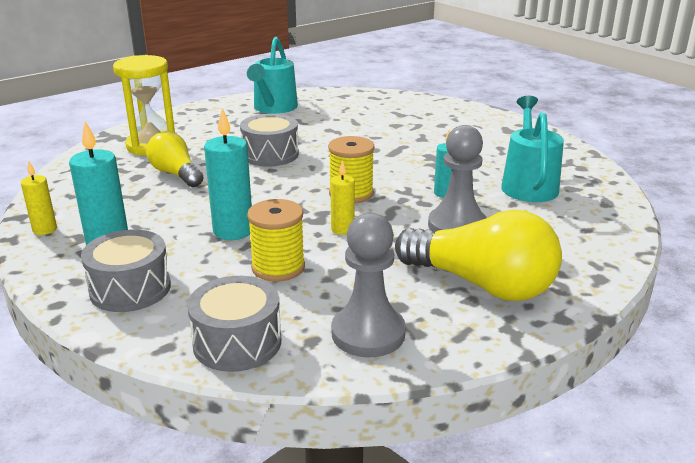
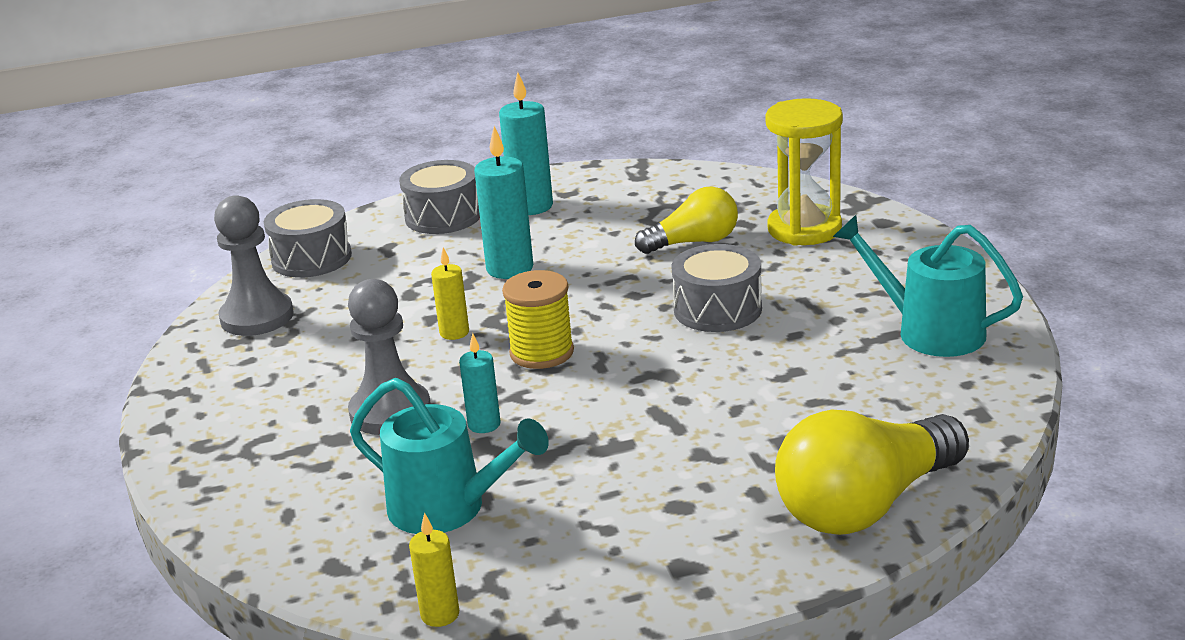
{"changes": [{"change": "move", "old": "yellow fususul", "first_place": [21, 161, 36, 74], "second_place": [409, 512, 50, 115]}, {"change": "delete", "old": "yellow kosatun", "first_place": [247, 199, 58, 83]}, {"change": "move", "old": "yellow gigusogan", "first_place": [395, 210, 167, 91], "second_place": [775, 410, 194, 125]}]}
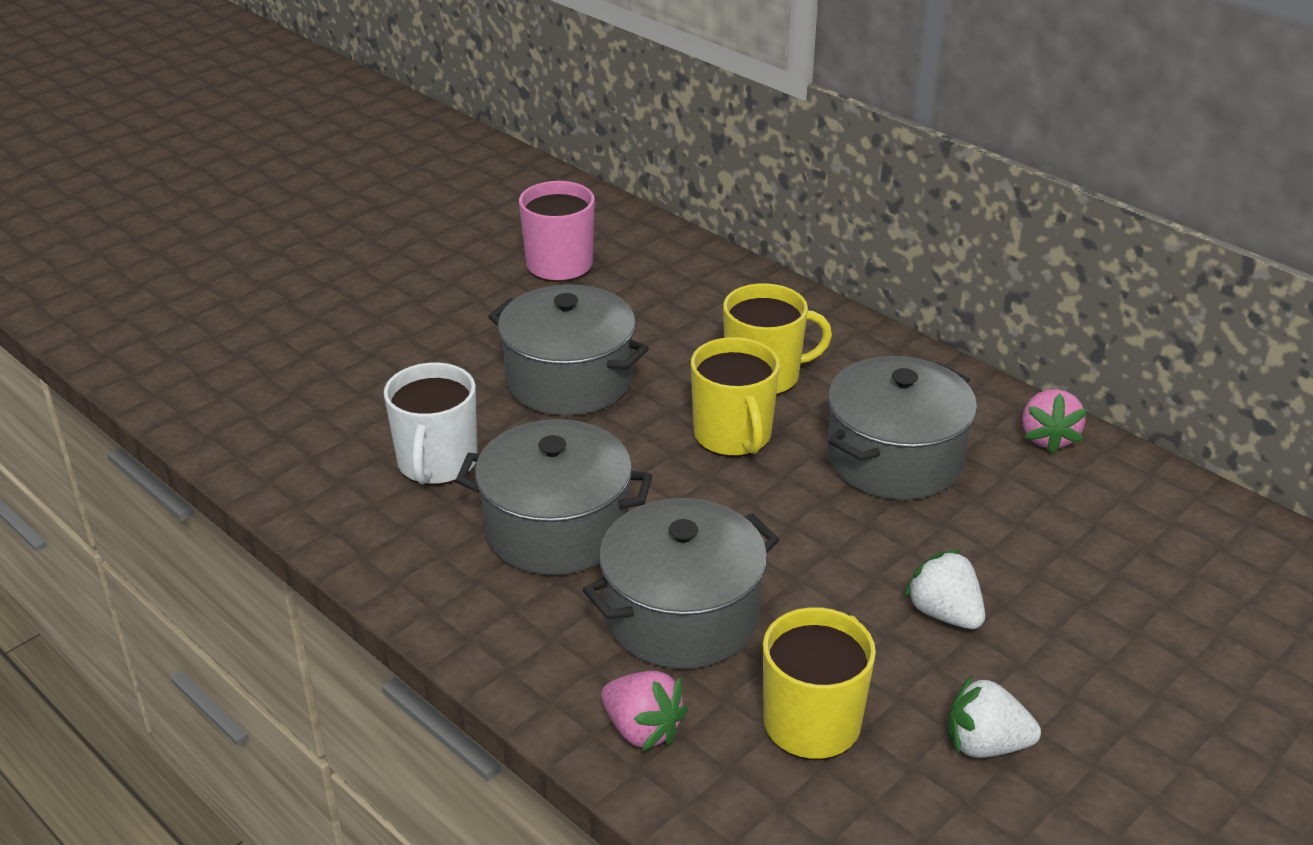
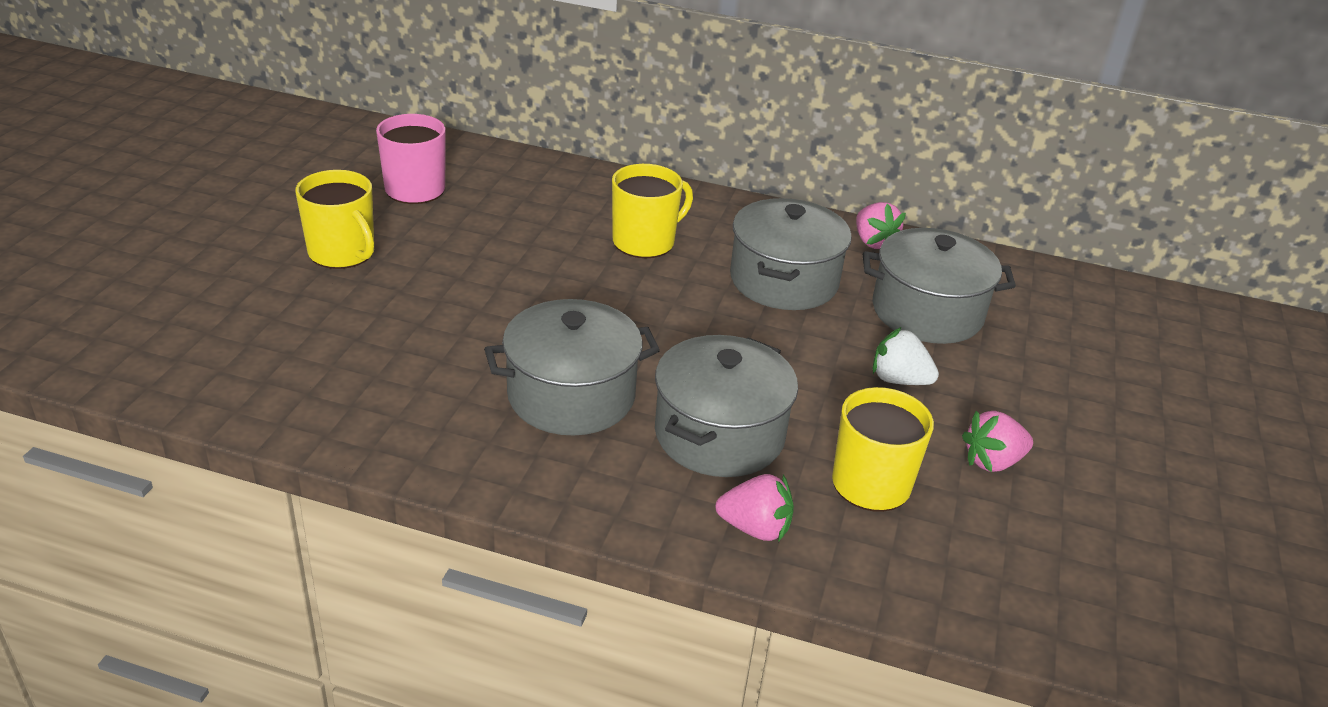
{"changes": [{"change": "delete", "old": "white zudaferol", "first_place": [384, 363, 94, 122]}, {"change": "move", "old": "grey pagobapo", "first_place": [488, 284, 161, 132], "second_place": [863, 228, 153, 116]}, {"change": "move", "old": "yellow zudaferol", "first_place": [691, 337, 89, 120], "second_place": [295, 170, 79, 99]}, {"change": "recolor", "old": "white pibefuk", "new": "pink pibefuk", "first_place": [948, 674, 93, 84], "second_place": [962, 411, 71, 61]}]}
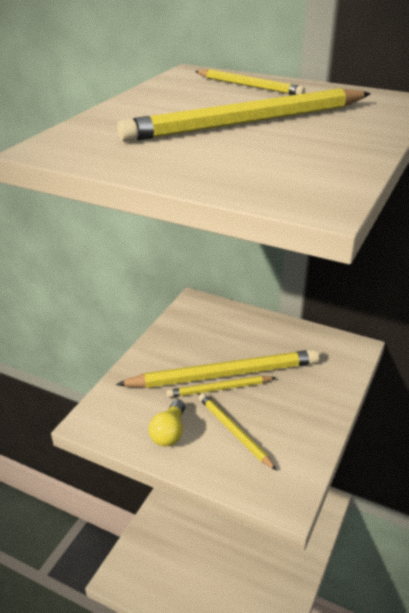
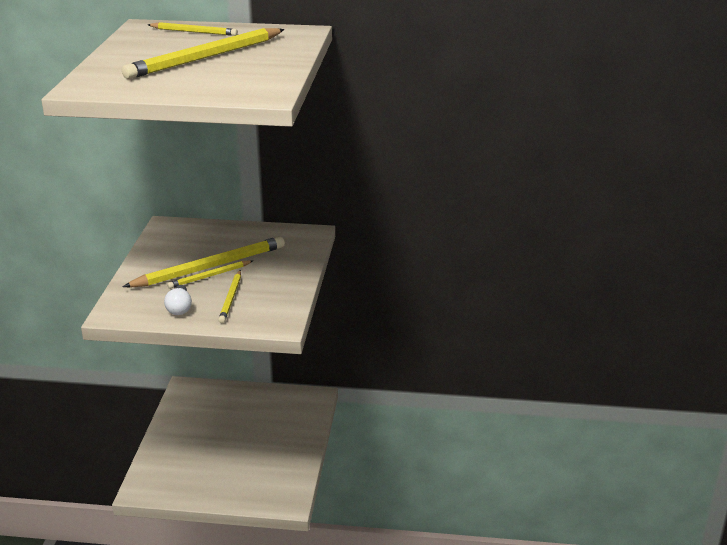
{"changes": [{"change": "recolor", "old": "yellow gigusogan", "new": "white gigusogan", "first_place": [149, 400, 36, 46], "second_place": [164, 285, 28, 30]}, {"change": "rotate", "old": "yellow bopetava", "first_place": [199, 393, 78, 78], "second_place": [218, 270, 23, 53], "degrees": -120}]}
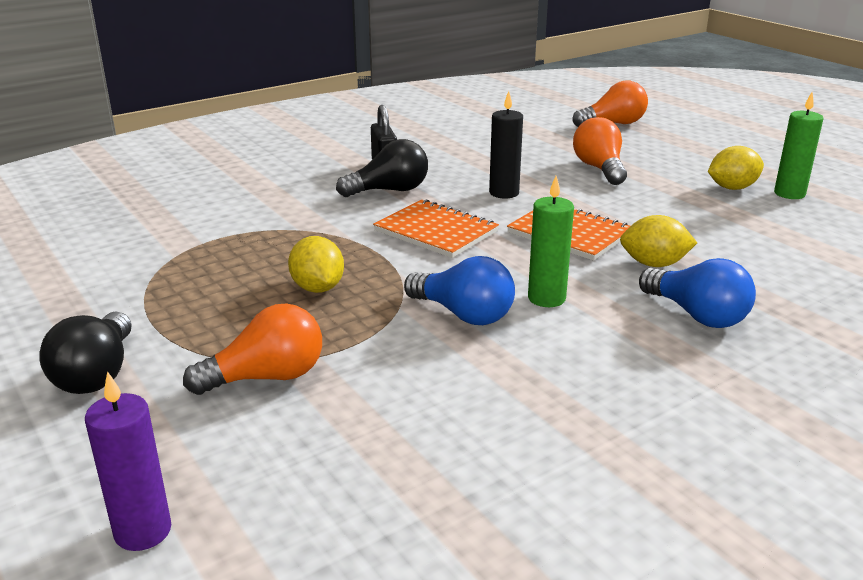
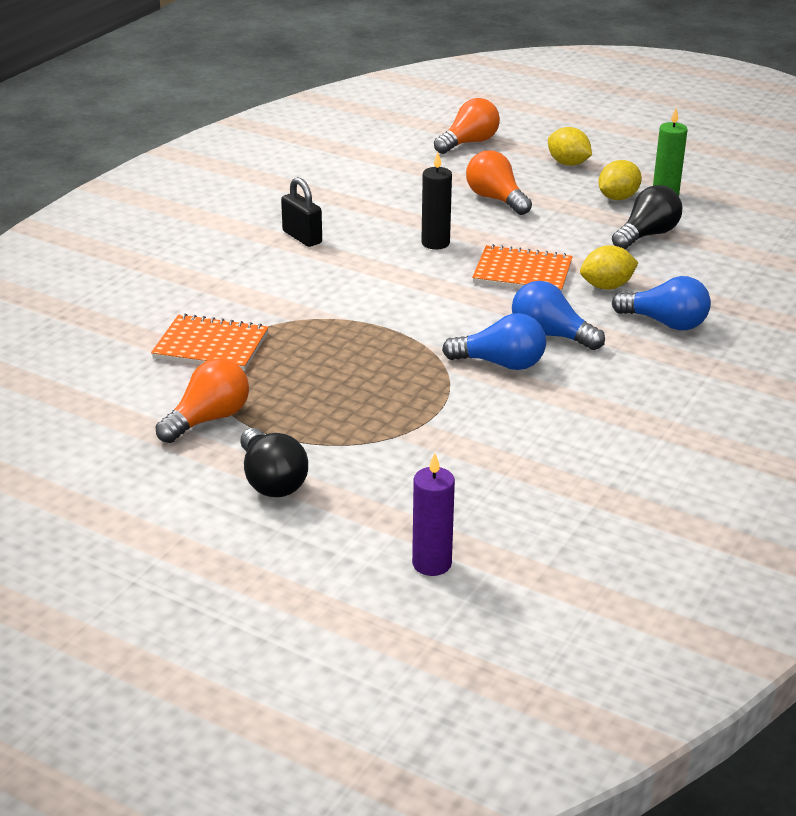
{"changes": [{"change": "move", "old": "orange gigusogan", "first_place": [183, 303, 139, 92], "second_place": [156, 358, 93, 85]}, {"change": "move", "old": "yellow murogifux", "first_place": [288, 236, 56, 57], "second_place": [548, 127, 44, 39]}, {"change": "move", "old": "black gigusogan", "first_place": [336, 139, 92, 58], "second_place": [612, 185, 70, 64]}, {"change": "move", "old": "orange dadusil", "first_place": [373, 199, 126, 59], "second_place": [151, 314, 118, 57]}, {"change": "replace", "old": "green fususul", "new": "blue gigusogan", "first_place": [528, 176, 46, 131], "second_place": [512, 281, 93, 69]}]}
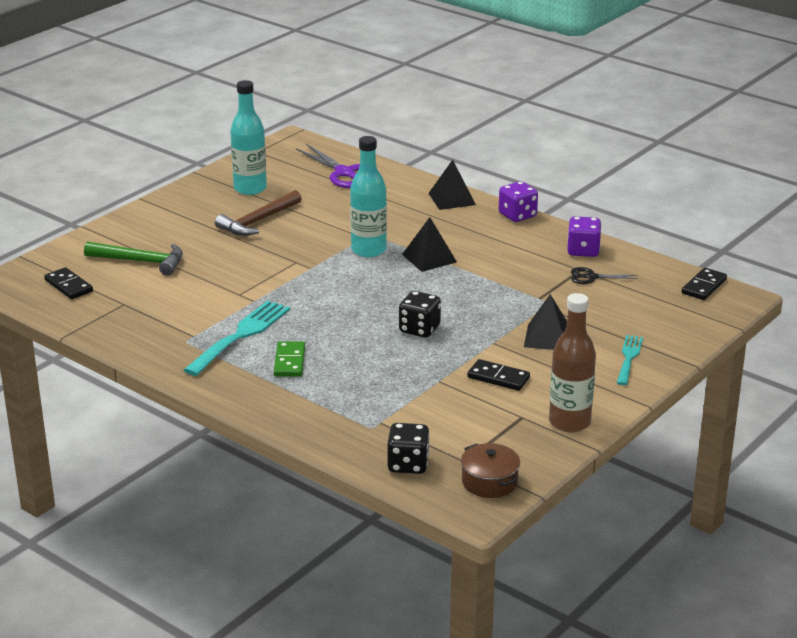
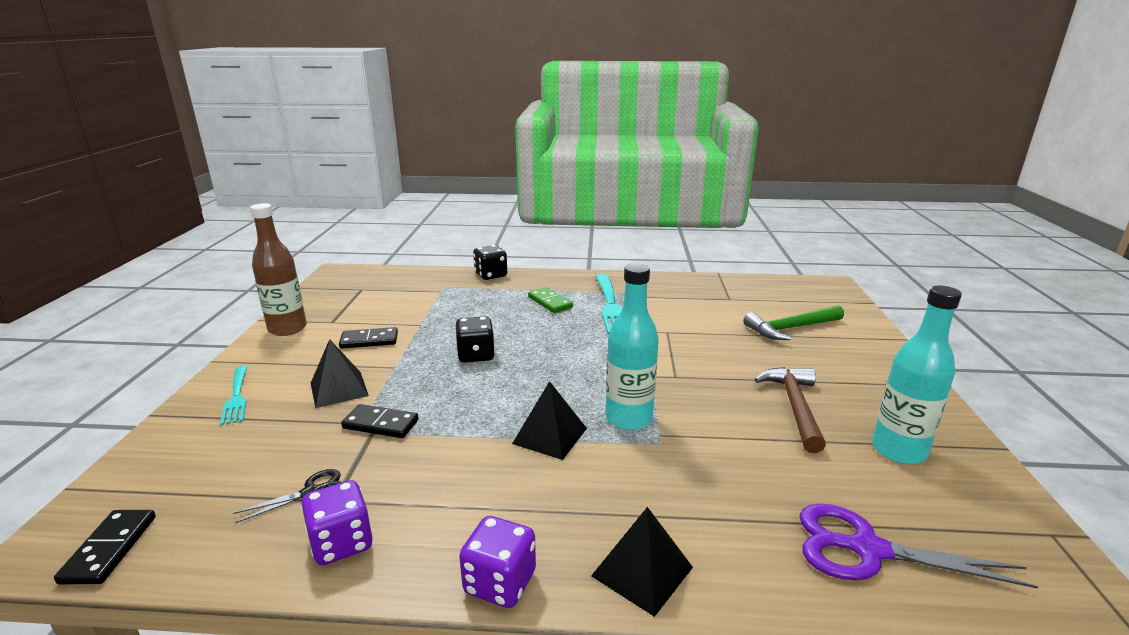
{"changes": [{"change": "move", "old": "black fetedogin", "first_place": [44, 267, 49, 32], "second_place": [341, 404, 78, 34]}, {"change": "move", "old": "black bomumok", "first_place": [387, 423, 43, 51], "second_place": [473, 245, 34, 35]}, {"change": "delete", "old": "brown pagobapo", "first_place": [461, 443, 59, 55]}]}
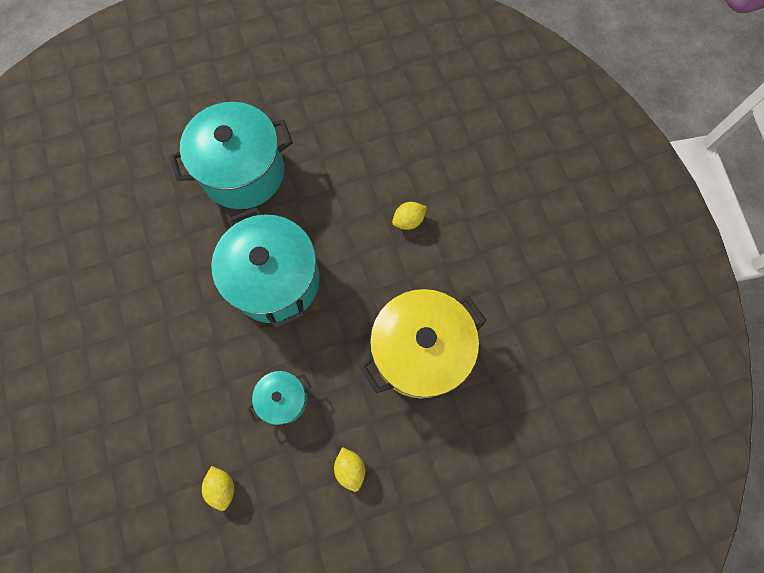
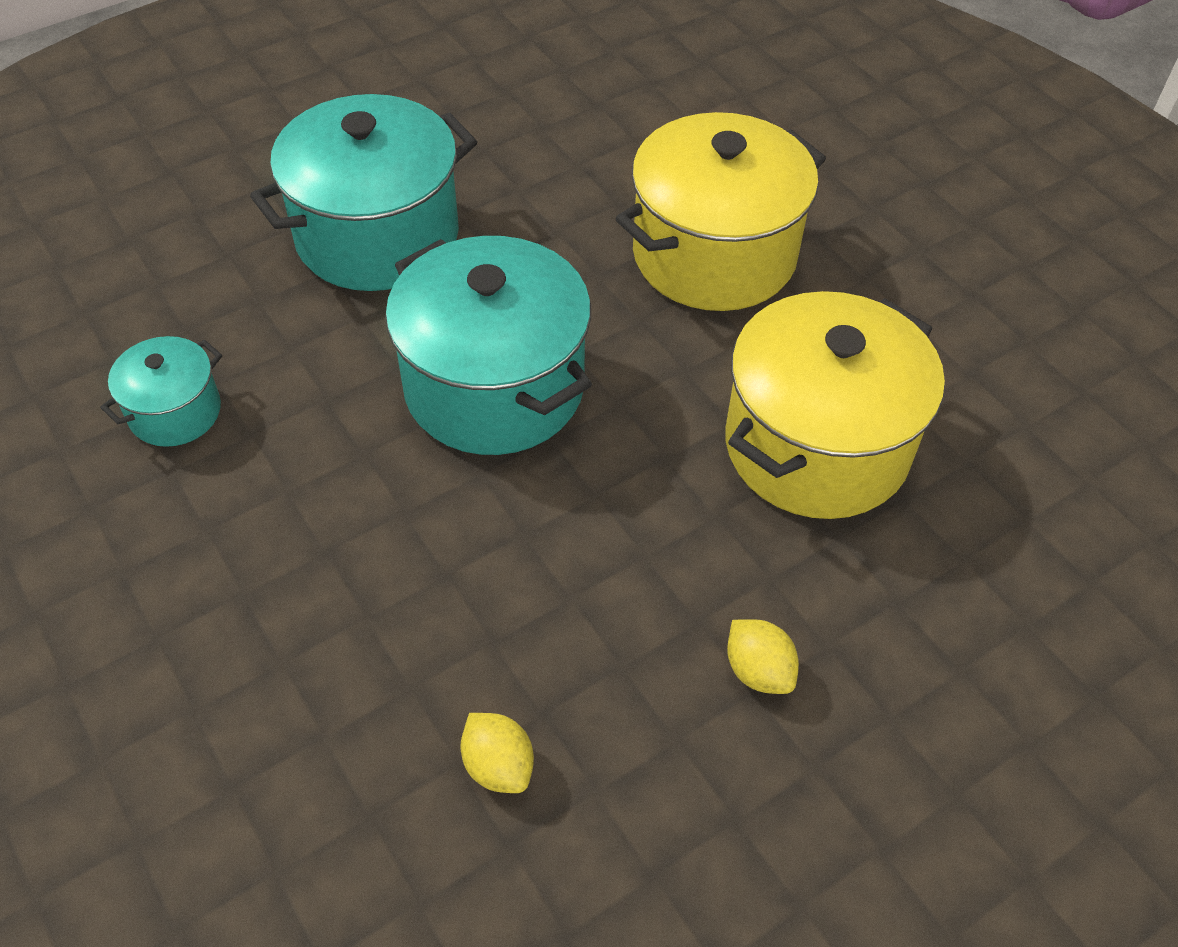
{"changes": [{"change": "move", "old": "turquoise pagobapo", "first_place": [247, 371, 65, 54], "second_place": [100, 336, 122, 111]}, {"change": "replace", "old": "yellow murogifux", "new": "yellow pagobapo", "first_place": [392, 202, 35, 28], "second_place": [616, 112, 210, 199]}]}
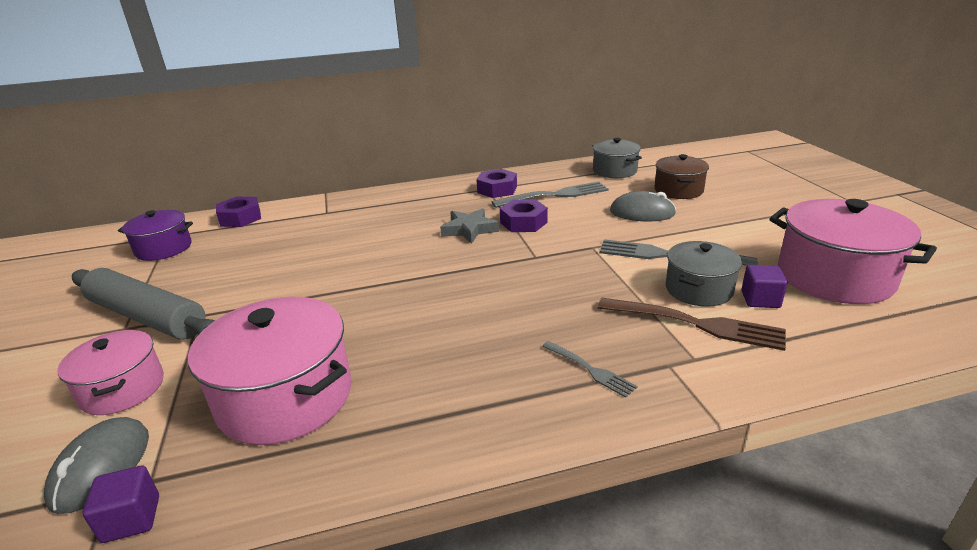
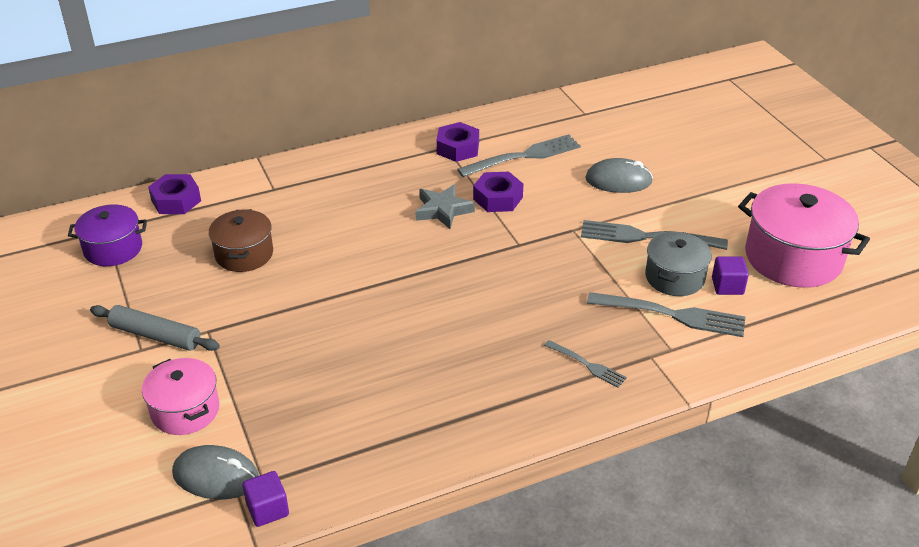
{"changes": [{"change": "rotate", "old": "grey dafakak", "first_place": [44, 417, 105, 97], "second_place": [172, 445, 87, 55], "degrees": -75}, {"change": "resize", "old": "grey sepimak", "first_place": [72, 268, 143, 72], "second_place": [90, 305, 130, 46], "factor": 0.64}, {"change": "delete", "old": "pink pagobapo", "first_place": [188, 297, 164, 148]}, {"change": "delete", "old": "grey pagobapo", "first_place": [593, 138, 49, 40]}, {"change": "recolor", "old": "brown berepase", "new": "grey berepase", "first_place": [598, 298, 188, 53], "second_place": [587, 292, 158, 45]}, {"change": "move", "old": "brown pagobapo", "first_place": [654, 154, 55, 45], "second_place": [209, 209, 64, 63]}]}
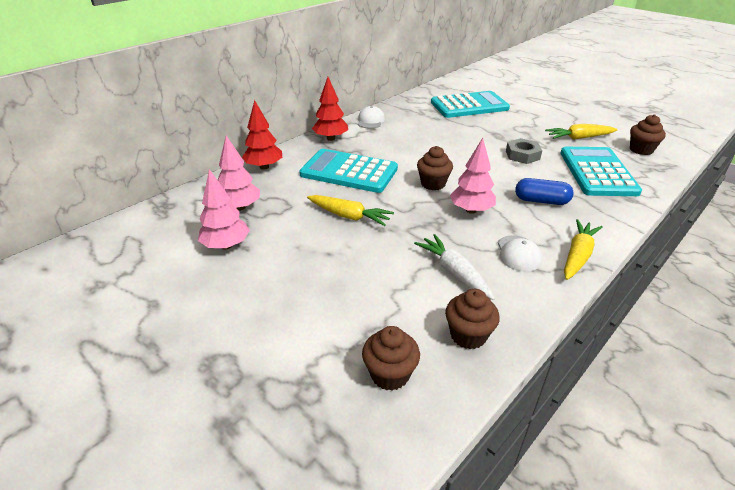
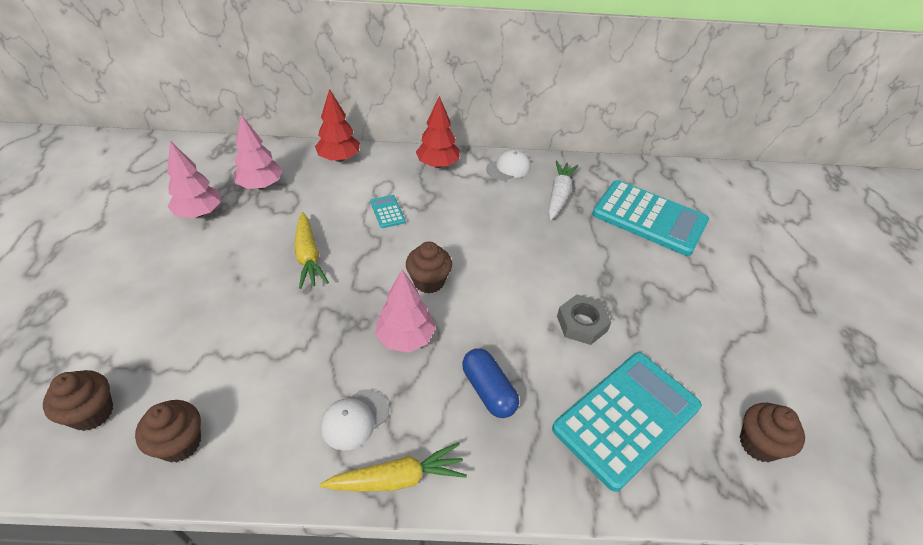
{"changes": [{"change": "resize", "old": "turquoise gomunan", "first_place": [299, 149, 99, 44], "second_place": [370, 195, 35, 33], "factor": 0.41}, {"change": "move", "old": "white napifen", "first_place": [414, 234, 81, 66], "second_place": [548, 161, 30, 59]}, {"change": "delete", "old": "yellow napifen", "first_place": [545, 124, 73, 16]}]}
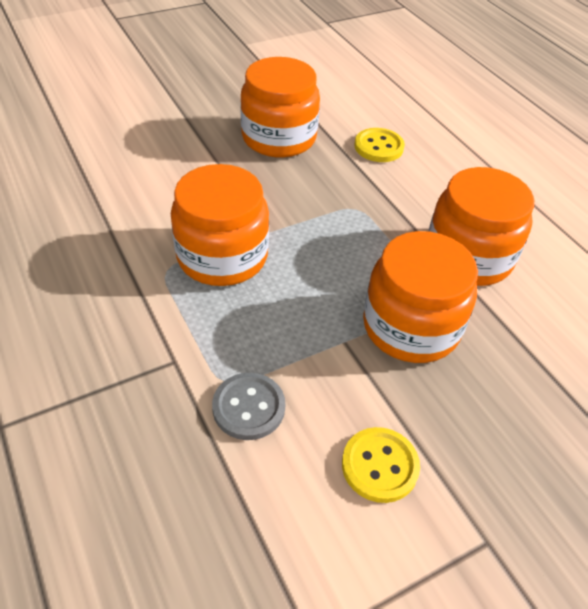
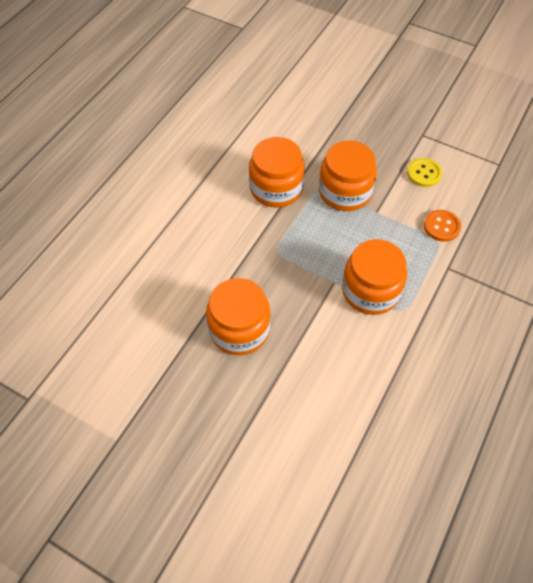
{"changes": [{"change": "recolor", "old": "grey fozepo", "new": "orange fozepo", "first_place": [212, 373, 73, 67], "second_place": [424, 210, 37, 32]}, {"change": "delete", "old": "yellow fozepo", "first_place": [354, 128, 51, 34]}]}
